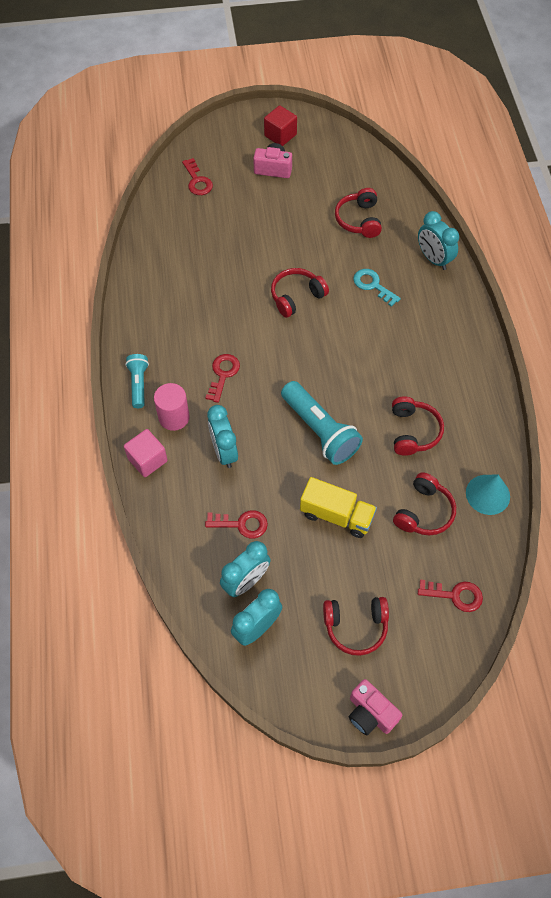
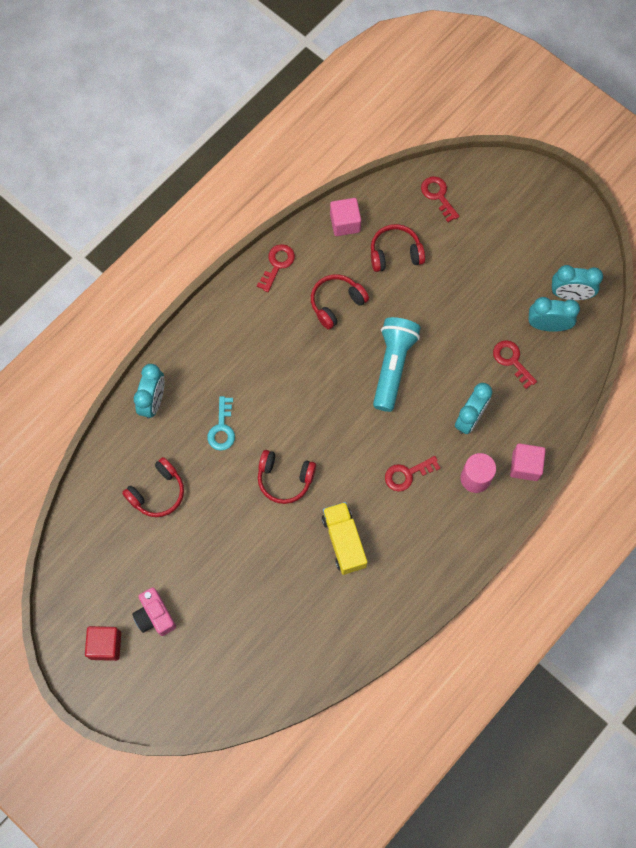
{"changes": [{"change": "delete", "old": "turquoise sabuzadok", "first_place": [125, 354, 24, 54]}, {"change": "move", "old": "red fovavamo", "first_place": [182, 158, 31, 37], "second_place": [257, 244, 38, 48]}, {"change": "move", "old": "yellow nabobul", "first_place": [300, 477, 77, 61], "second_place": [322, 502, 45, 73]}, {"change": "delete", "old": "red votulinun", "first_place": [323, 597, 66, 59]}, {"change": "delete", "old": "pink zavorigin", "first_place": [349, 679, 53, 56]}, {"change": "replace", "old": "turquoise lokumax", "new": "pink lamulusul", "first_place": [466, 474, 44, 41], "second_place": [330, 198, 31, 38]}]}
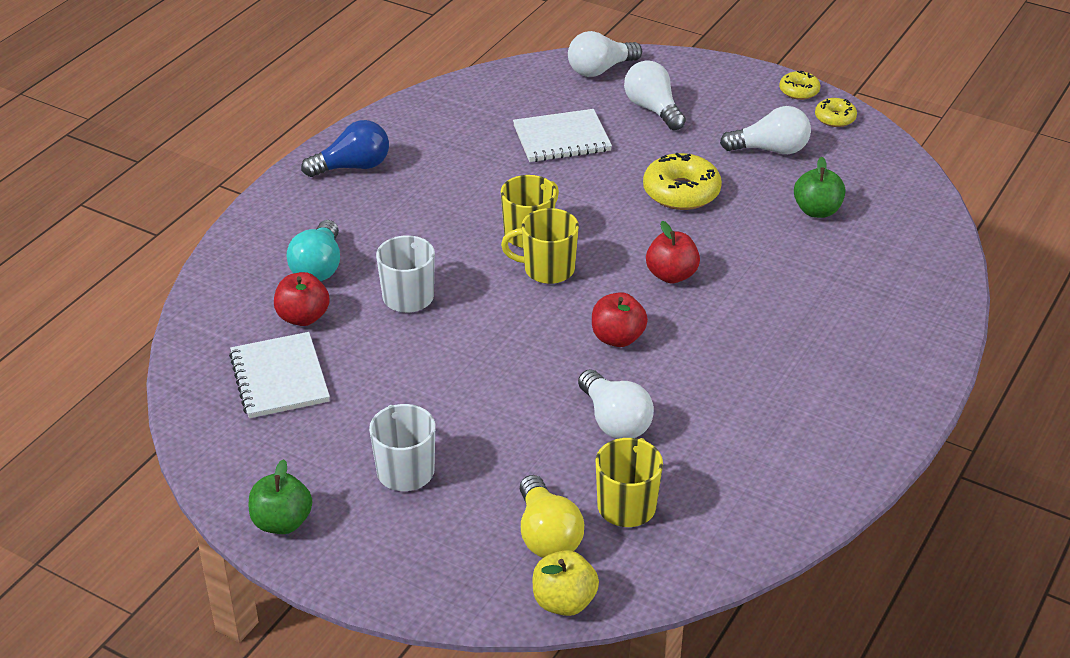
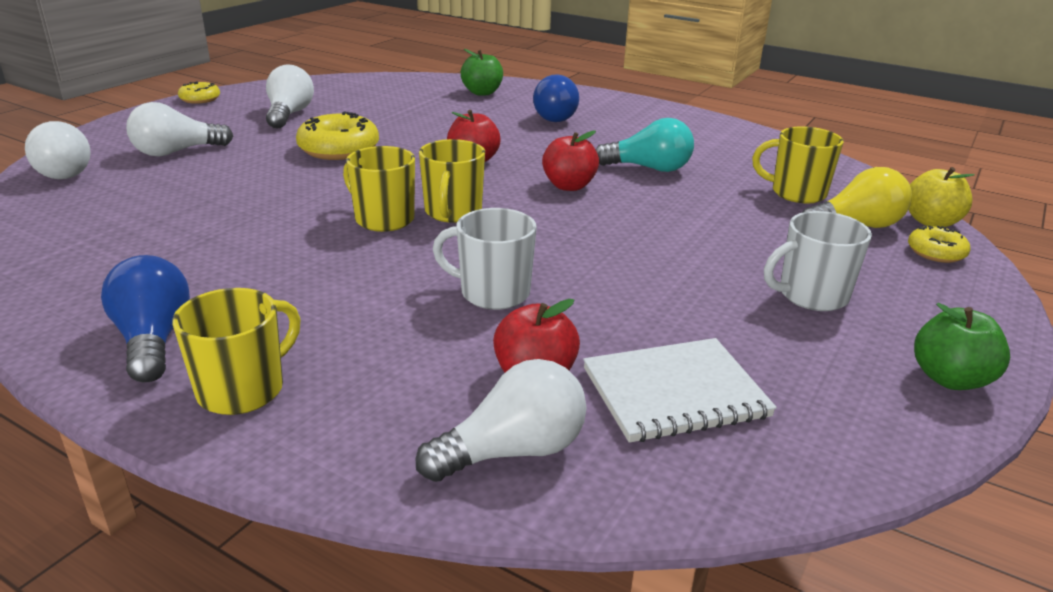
{"changes": [{"change": "move", "old": "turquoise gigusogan", "first_place": [287, 220, 53, 61], "second_place": [596, 118, 98, 54]}, {"change": "delete", "old": "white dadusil", "first_place": [513, 109, 99, 53]}, {"change": "move", "old": "white gigusogan", "first_place": [578, 369, 76, 70], "second_place": [416, 359, 171, 123]}, {"change": "move", "old": "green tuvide", "first_place": [794, 157, 52, 61], "second_place": [461, 49, 42, 47]}, {"change": "move", "old": "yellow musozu", "first_place": [815, 98, 42, 29], "second_place": [908, 226, 63, 37]}, {"change": "insert", "new": "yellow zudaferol", "second_place": [173, 288, 127, 127]}, {"change": "insert", "new": "blue gigusogan", "second_place": [533, 74, 46, 48]}]}
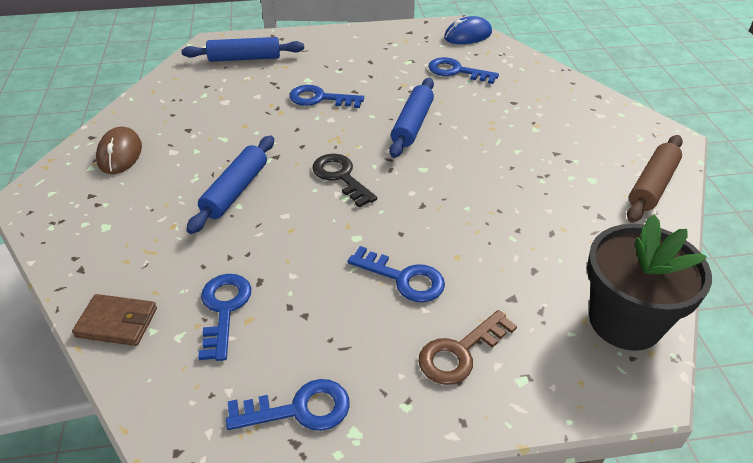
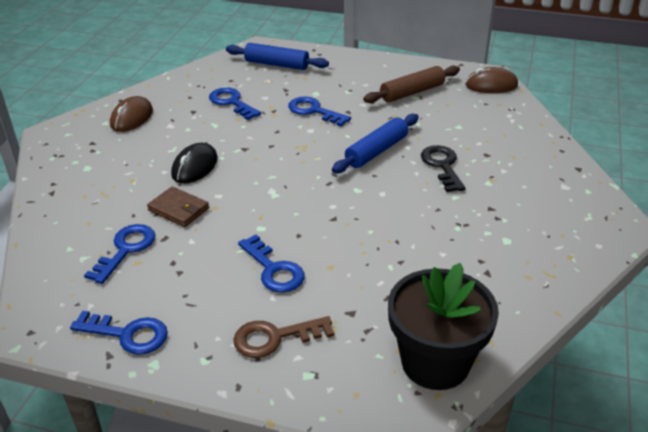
{"changes": [{"change": "move", "old": "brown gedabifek", "first_place": [72, 294, 85, 52], "second_place": [147, 186, 62, 41]}, {"change": "replace", "old": "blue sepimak", "new": "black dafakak", "first_place": [186, 135, 88, 99], "second_place": [171, 143, 47, 41]}, {"change": "move", "old": "black fovavamo", "first_place": [312, 154, 65, 54], "second_place": [421, 145, 44, 47]}, {"change": "move", "old": "blue fovavamo", "first_place": [428, 57, 71, 27], "second_place": [209, 87, 52, 33]}, {"change": "recolor", "old": "blue dafakak", "new": "brown dafakak", "first_place": [444, 16, 48, 28], "second_place": [465, 67, 53, 26]}, {"change": "move", "old": "brown sepimak", "first_place": [627, 135, 56, 88], "second_place": [363, 65, 97, 38]}]}
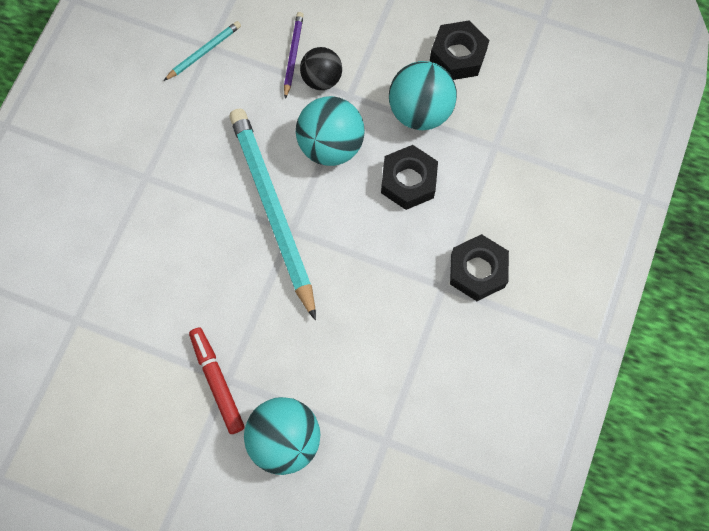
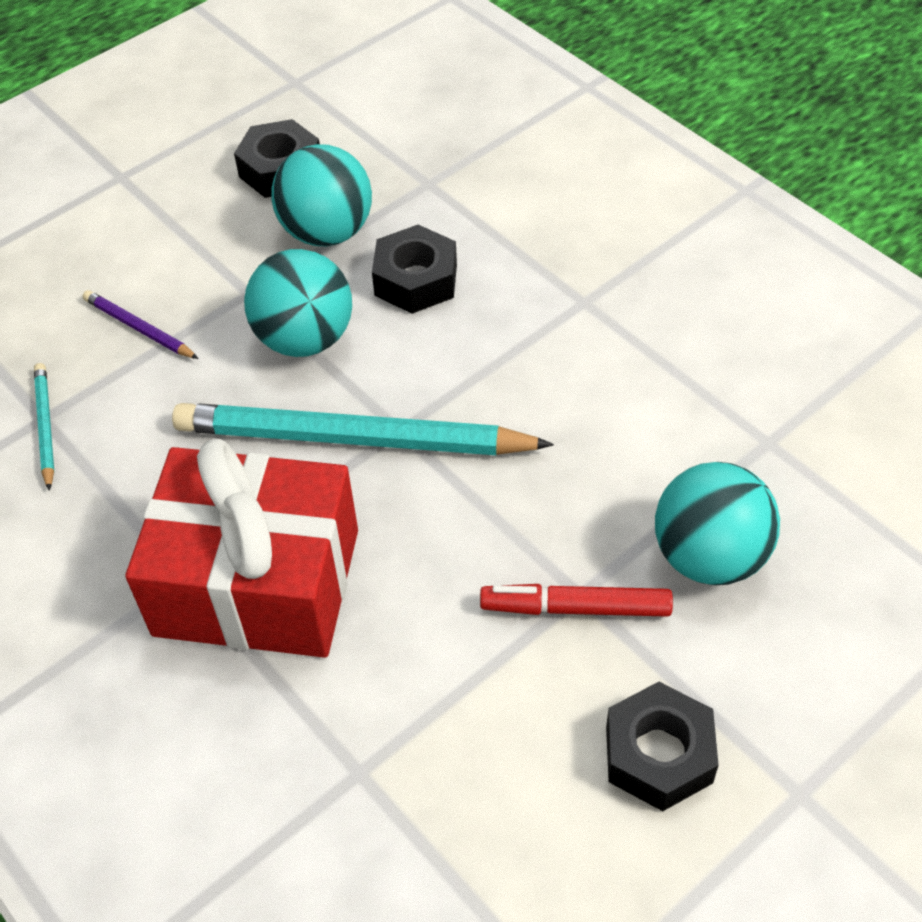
{"changes": [{"change": "delete", "old": "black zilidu", "first_place": [300, 47, 42, 43]}, {"change": "move", "old": "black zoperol", "first_place": [450, 234, 59, 67], "second_place": [606, 682, 113, 129]}, {"change": "insert", "new": "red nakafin", "second_place": [125, 438, 233, 220]}]}
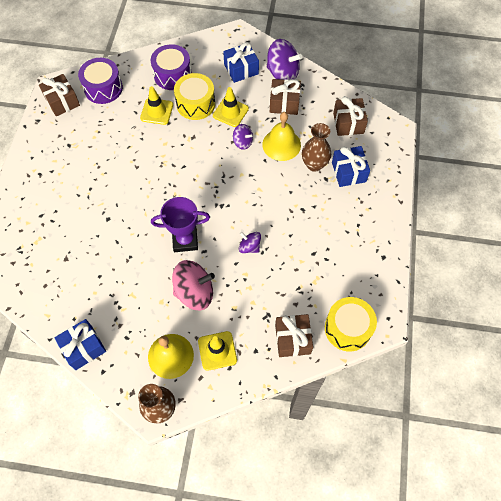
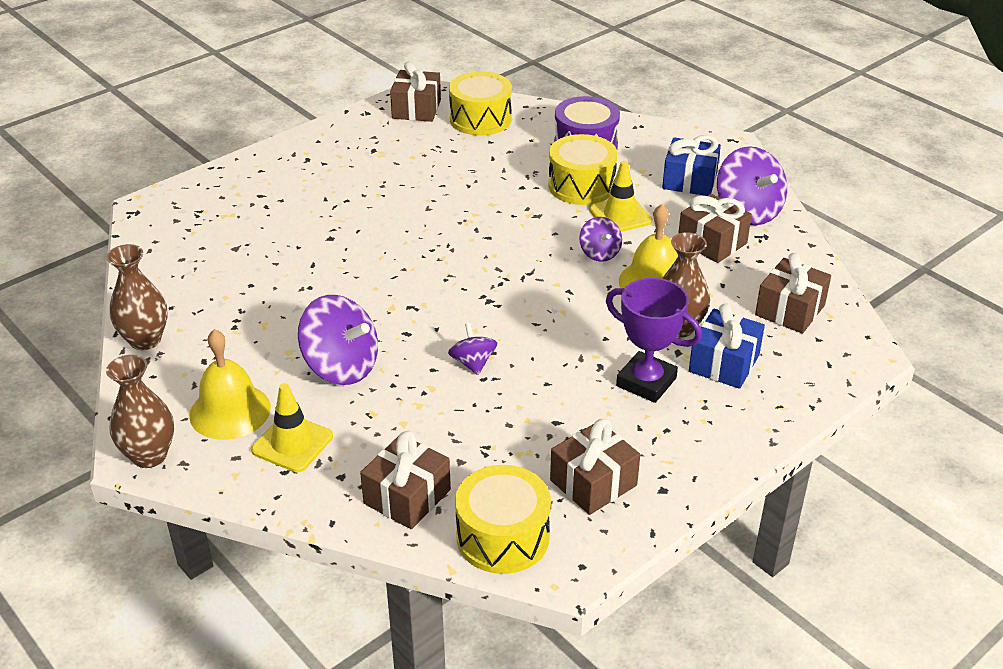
{"changes": [{"change": "replace", "old": "blue nakafin", "new": "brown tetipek", "first_place": [54, 319, 52, 51], "second_place": [106, 244, 62, 106]}, {"change": "recolor", "old": "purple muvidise", "new": "yellow muvidise", "first_place": [78, 58, 45, 46], "second_place": [449, 72, 63, 63]}, {"change": "delete", "old": "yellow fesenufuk", "first_place": [140, 86, 33, 39]}, {"change": "move", "old": "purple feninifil", "first_place": [151, 197, 59, 55], "second_place": [606, 278, 96, 125]}, {"change": "recolor", "old": "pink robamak", "new": "purple robamak", "first_place": [172, 260, 43, 51], "second_place": [298, 295, 80, 90]}, {"change": "insert", "new": "brown nakafin", "second_place": [550, 419, 90, 96]}]}
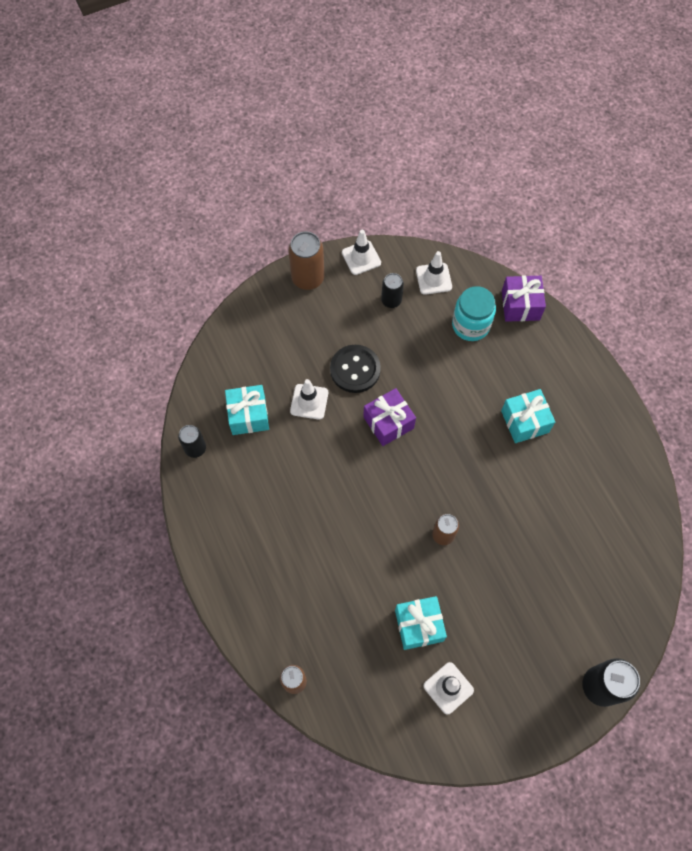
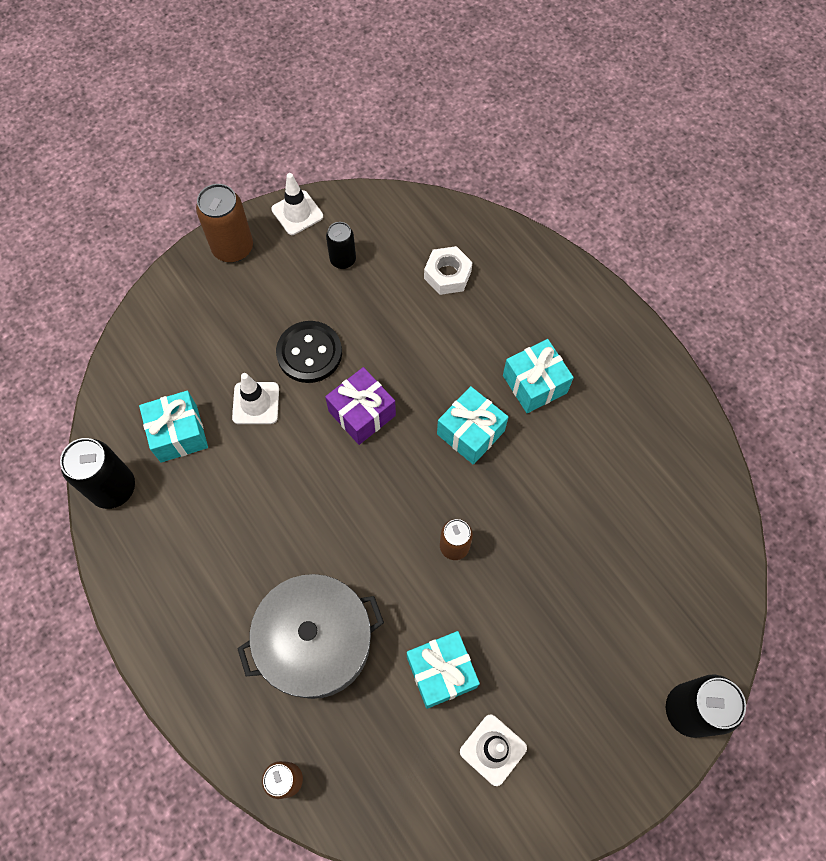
{"changes": [{"change": "resize", "old": "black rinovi", "first_place": [178, 425, 28, 33], "second_place": [60, 438, 75, 71], "factor": 1.62}, {"change": "delete", "old": "white fesenufuk", "first_place": [416, 251, 36, 44]}, {"change": "replace", "old": "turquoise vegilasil", "new": "white zoperol", "first_place": [452, 286, 44, 55], "second_place": [424, 246, 49, 49]}, {"change": "delete", "old": "purple nakafin", "first_place": [502, 275, 44, 47]}, {"change": "insert", "new": "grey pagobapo", "second_place": [237, 574, 147, 125]}, {"change": "insert", "new": "turquoise nakafin", "second_place": [437, 386, 71, 79]}]}
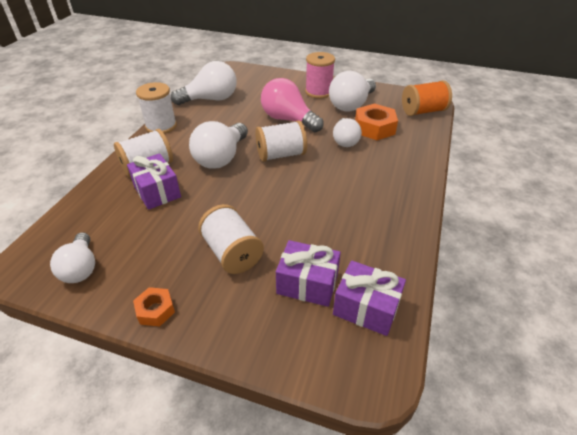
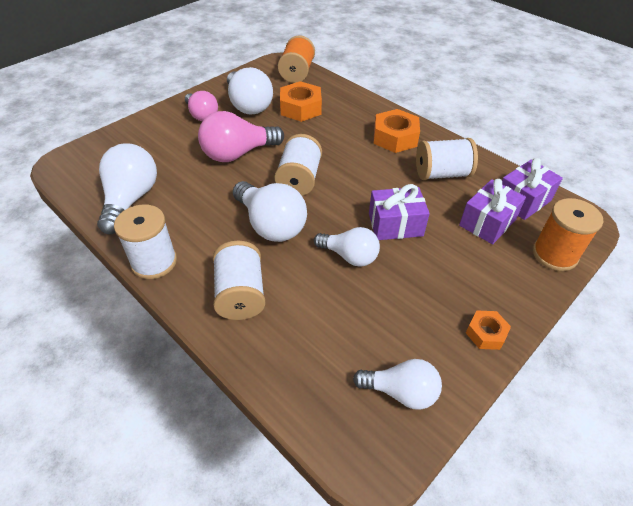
{"changes": [{"change": "move", "old": "purple nakafin", "first_place": [127, 153, 54, 57], "second_place": [369, 184, 61, 56]}, {"change": "move", "old": "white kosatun", "first_place": [198, 204, 66, 70], "second_place": [416, 138, 62, 42]}, {"change": "replace", "old": "pink kosatun", "new": "pink gigusogan", "first_place": [305, 52, 30, 47], "second_place": [185, 91, 33, 30]}, {"change": "move", "old": "white gigusogan", "first_place": [333, 118, 29, 29], "second_place": [314, 227, 66, 39]}, {"change": "insert", "new": "orange zoperol", "second_place": [374, 109, 46, 44]}, {"change": "insert", "new": "orange kosatun", "second_place": [533, 198, 70, 73]}]}
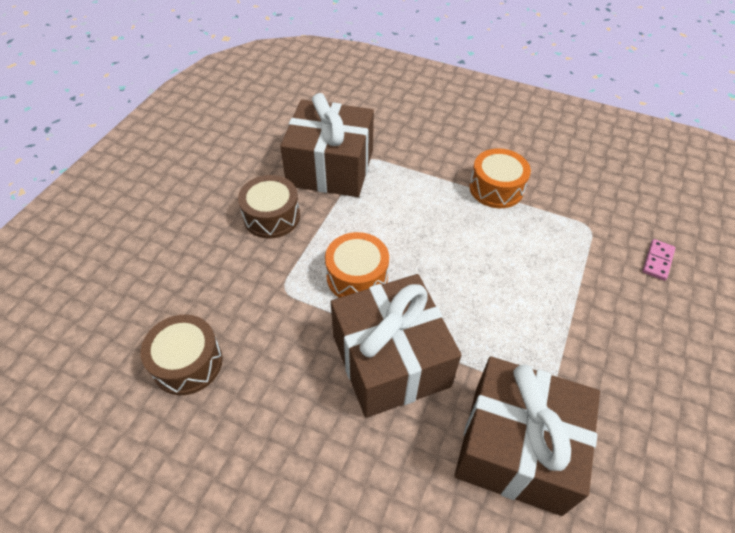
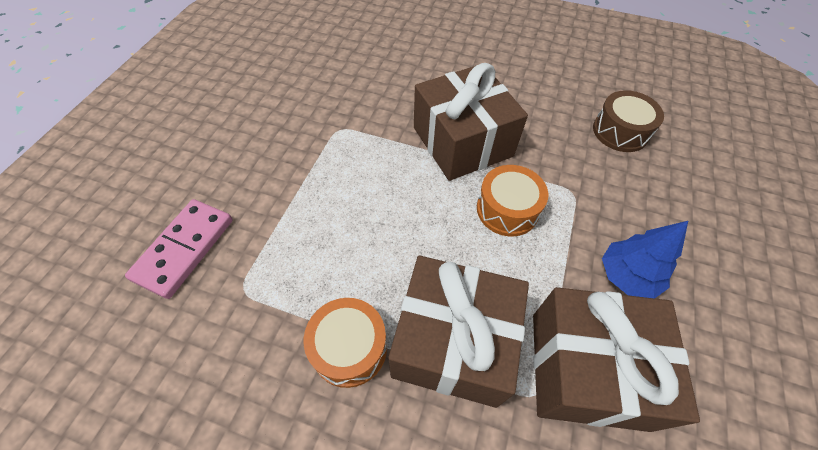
{"changes": [{"change": "replace", "old": "brown muvidise", "new": "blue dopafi", "first_place": [238, 175, 62, 64], "second_place": [602, 221, 86, 77]}, {"change": "move", "old": "brown nakafin", "first_place": [455, 356, 145, 160], "second_place": [388, 256, 141, 152]}, {"change": "resize", "old": "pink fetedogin", "first_place": [642, 239, 33, 42], "second_place": [125, 199, 108, 100], "factor": 1.96}]}
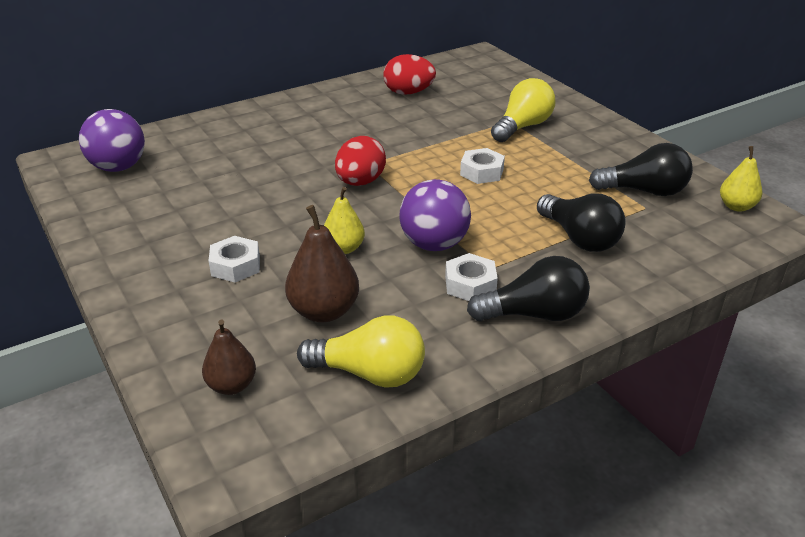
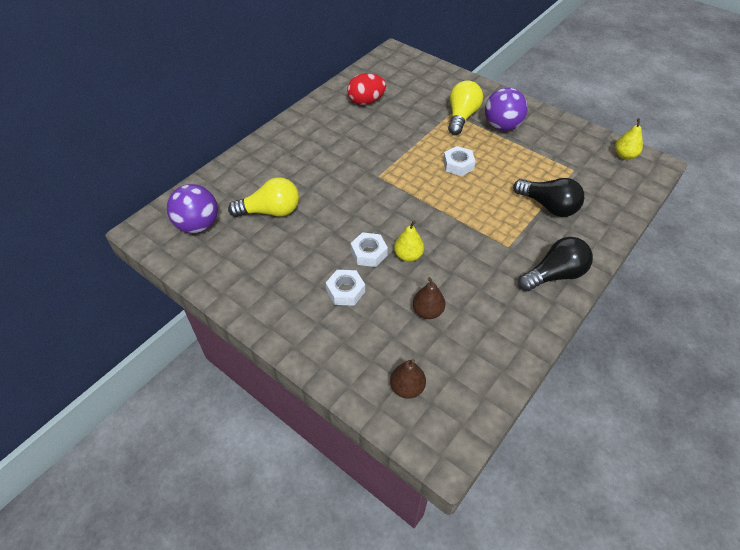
{"changes": [{"change": "resize", "old": "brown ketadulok", "first_place": [285, 205, 74, 117], "second_place": [413, 277, 32, 42], "factor": 0.65}, {"change": "move", "old": "yellow gigusogan", "first_place": [297, 315, 128, 73], "second_place": [228, 177, 71, 40]}, {"change": "delete", "old": "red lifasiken", "first_place": [335, 136, 51, 50]}, {"change": "move", "old": "purple zilidu", "first_place": [400, 179, 71, 72], "second_place": [485, 88, 43, 43]}, {"change": "move", "old": "white zoperol", "first_place": [445, 253, 53, 48], "second_place": [350, 232, 38, 35]}, {"change": "delete", "old": "black gigusogan", "first_place": [589, 143, 104, 53]}]}
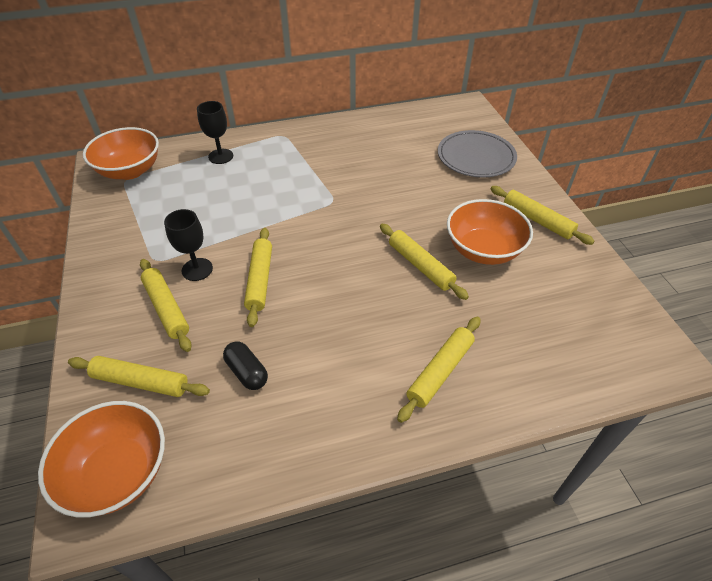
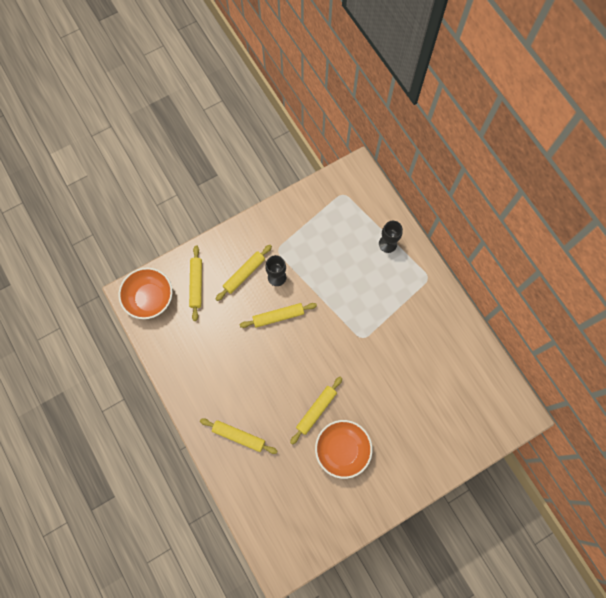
{"changes": [{"change": "delete", "old": "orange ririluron", "first_place": [83, 127, 76, 53]}, {"change": "delete", "old": "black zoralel", "first_place": [223, 341, 45, 49]}, {"change": "delete", "old": "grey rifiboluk", "first_place": [438, 130, 79, 48]}, {"change": "delete", "old": "yellow sepimak", "first_place": [491, 186, 103, 59]}]}
